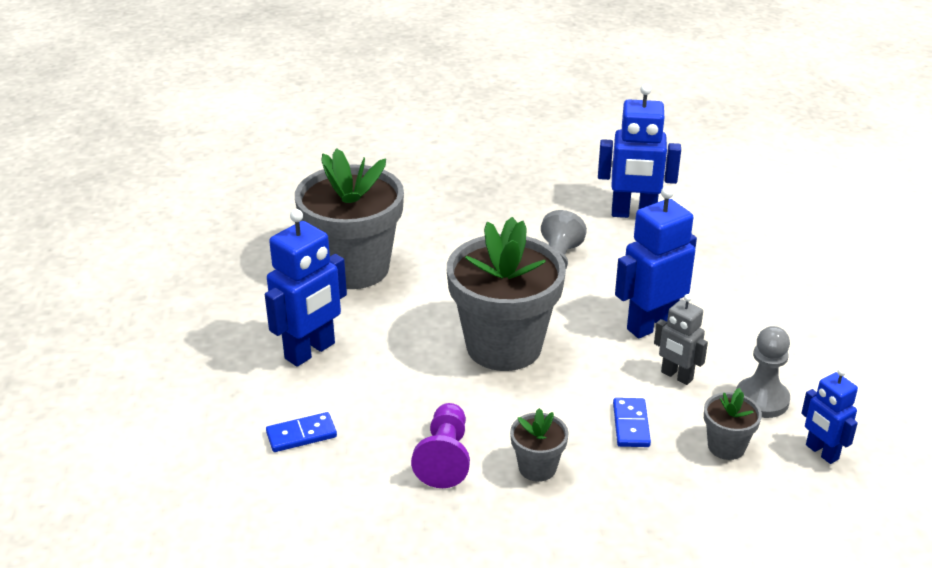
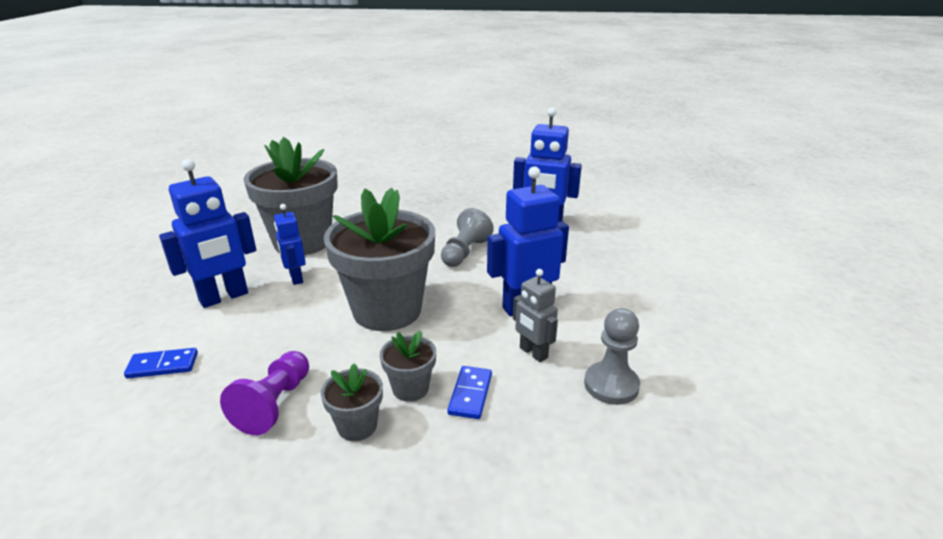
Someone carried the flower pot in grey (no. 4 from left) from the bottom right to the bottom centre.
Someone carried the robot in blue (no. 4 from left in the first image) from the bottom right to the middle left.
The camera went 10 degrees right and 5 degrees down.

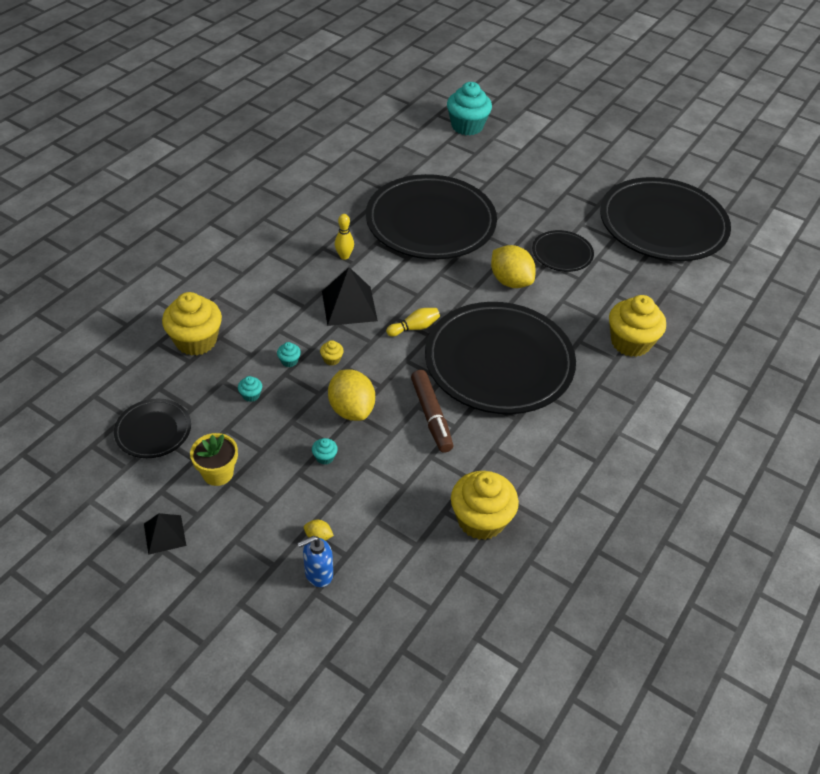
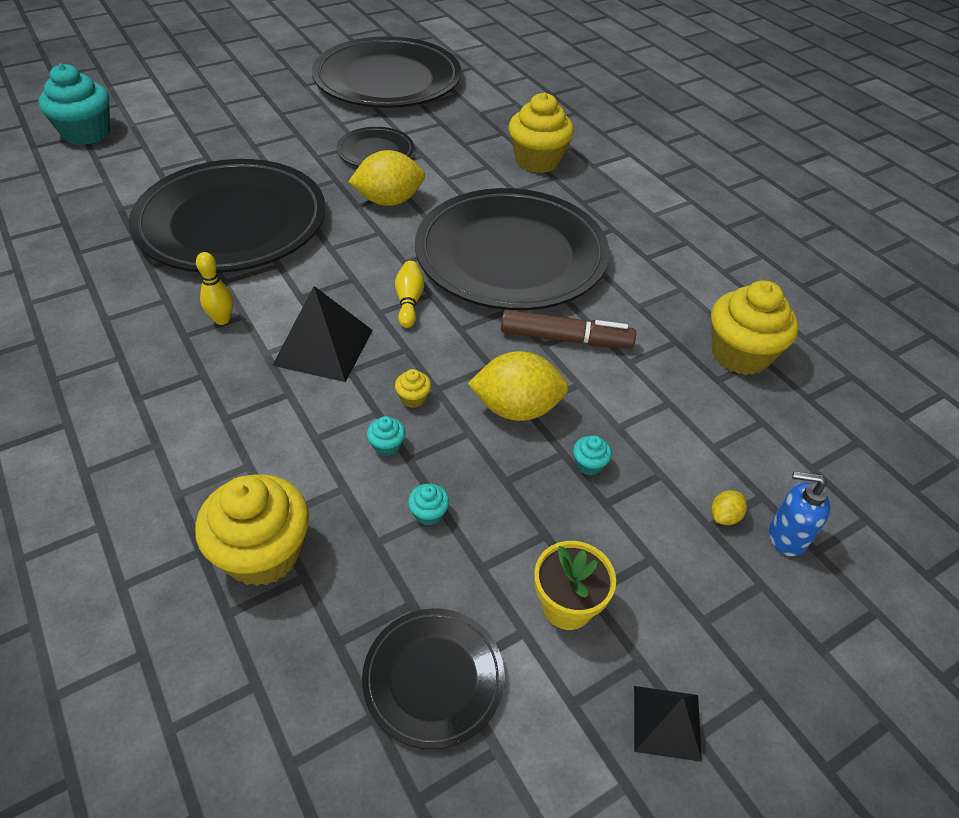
Someone rotated the soap dispenser in blue at the bottom centre by 105 degrees clockwise.
The camera went 65 degrees left and 0 degrees up.

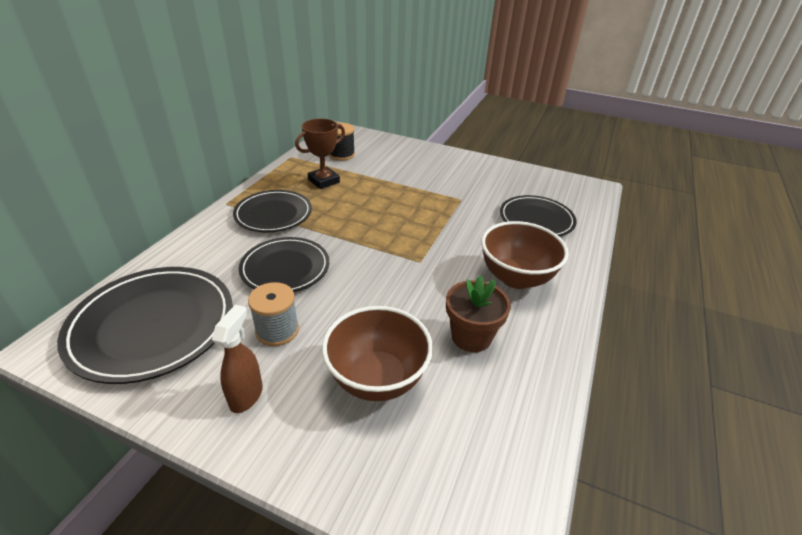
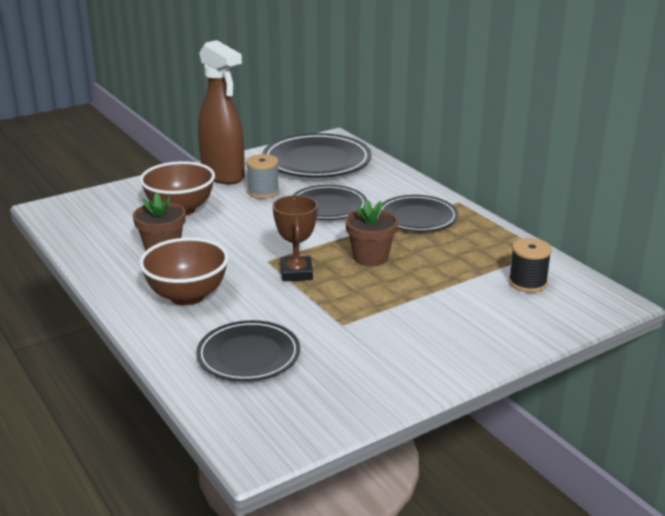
Someone scaled the spray bottle in brown at the bottom left by 2.01.
Someone carried the trophy in brown from the top centre to the centre.
Someone put down the flower pot in brown (no. 2 from left) at the centre.
The camera went 125 degrees right and 10 degrees down.

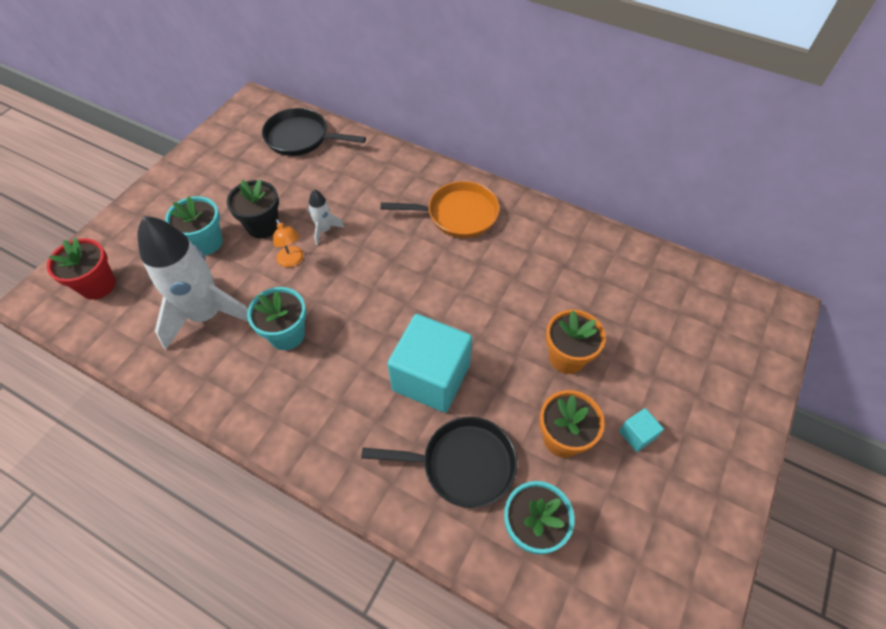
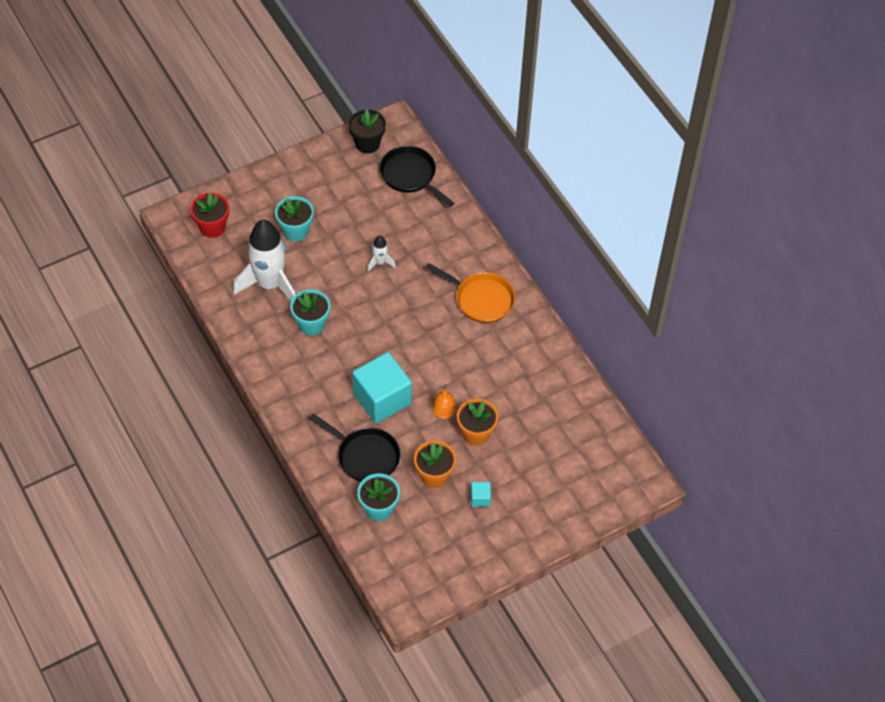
Someone carried the flower pot in black from the top left to the top centre.
Someone carried the lamp in orange from the middle left to the centre.
The camera went 30 degrees right and 0 degrees up.

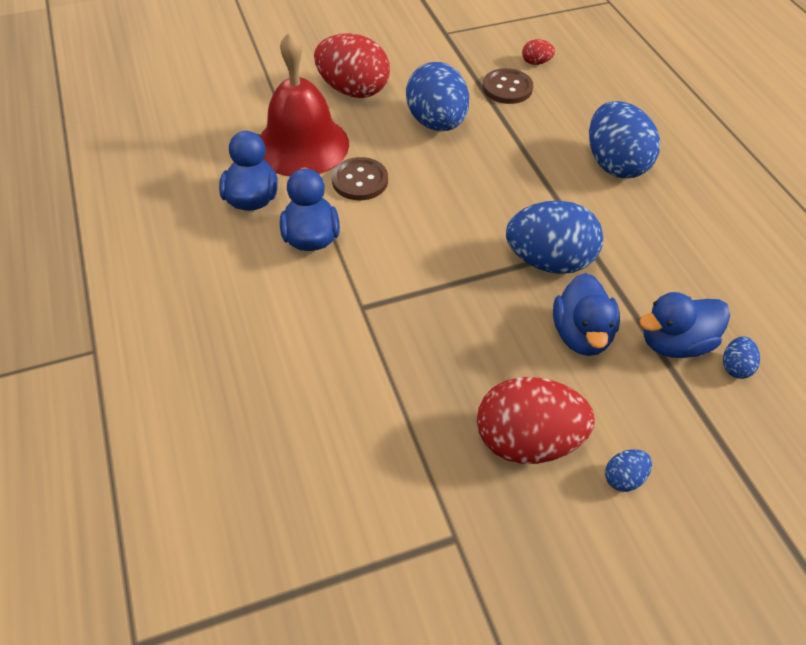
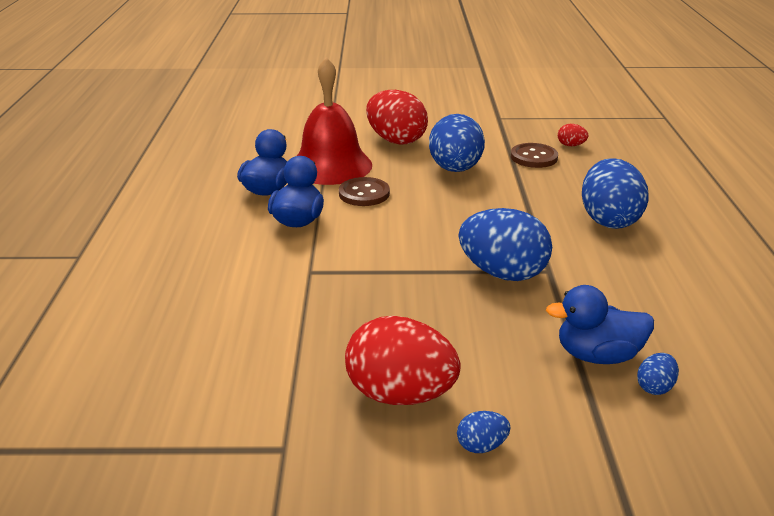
Someone took away the duck in blue (no. 3 from left) at the middle right.
The camera went 20 degrees right and 20 degrees down.

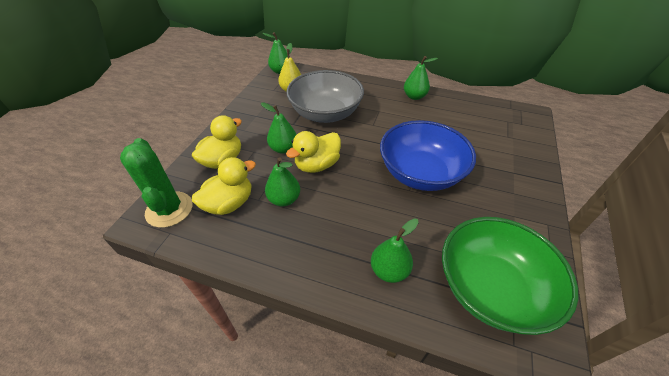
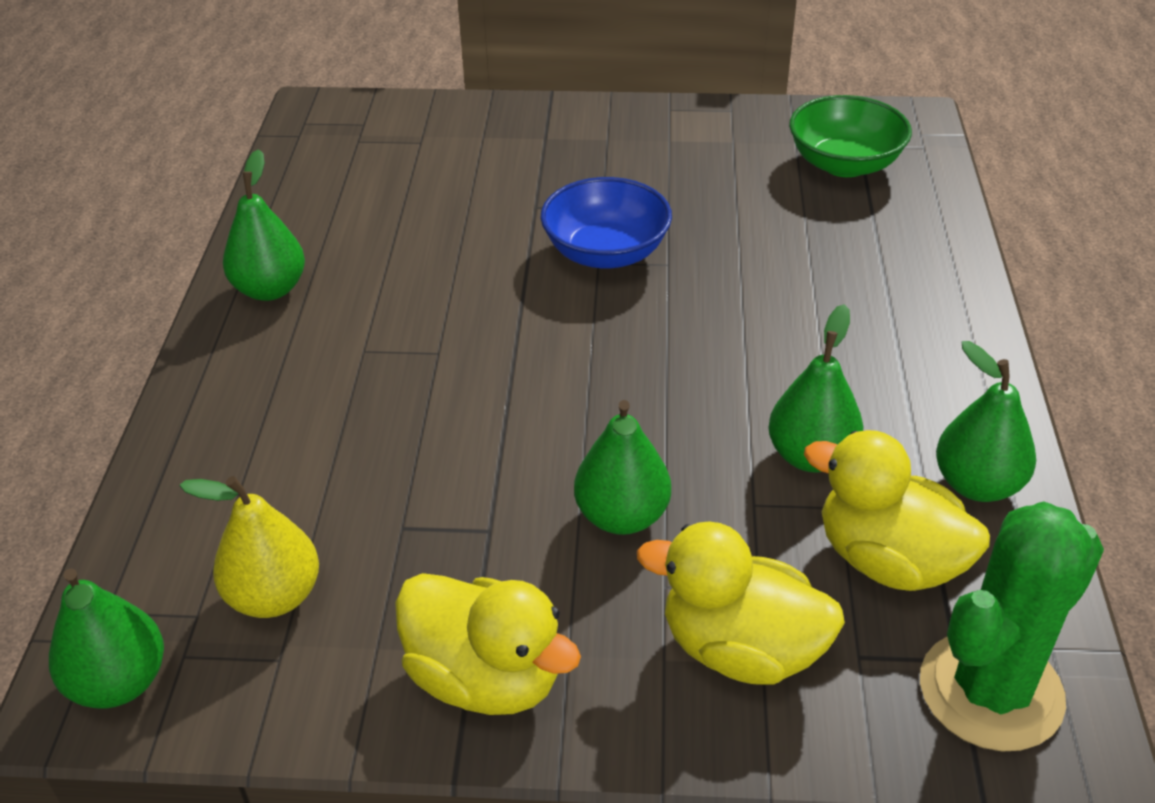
Someone took away the bowl in grey at the top centre.
Someone carried the duck in yellow (no. 3 from left in the first image) from the centre to the bottom centre.
Someone carried the pear in green (no. 4 from left in the first image) from the centre to the middle right.
Someone scaled the bowl in blue at the centre by 0.61.
Someone scaled the bowl in green at the bottom right by 0.61.
The camera went 105 degrees left and 5 degrees down.

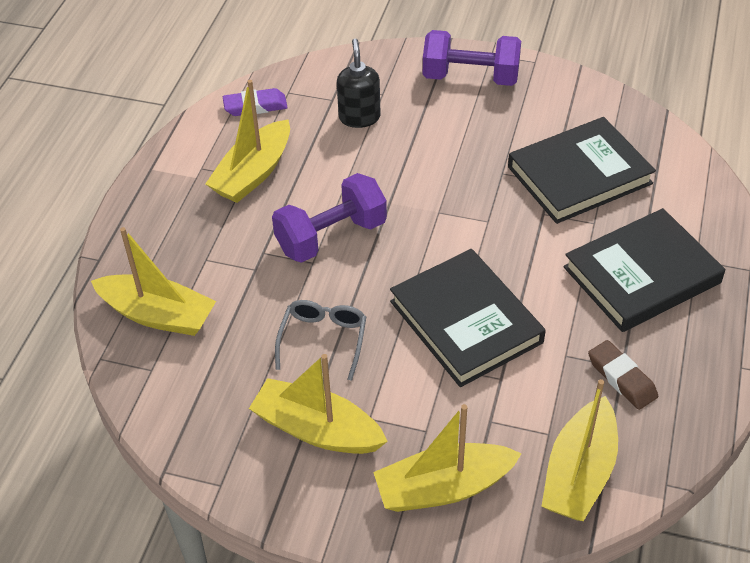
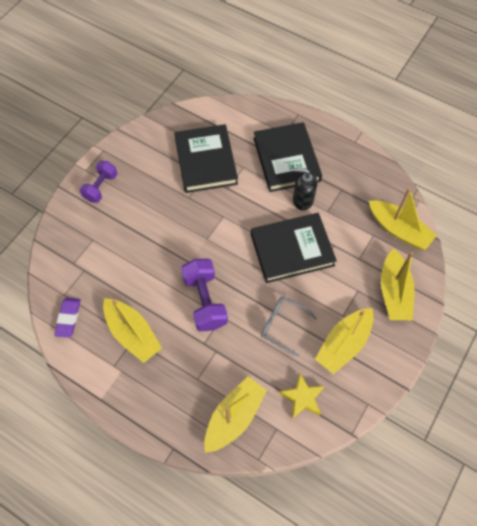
Someone carried the soap dispenser in black from the top centre to the centre.
Someone scaled the dumbbell in purple (no. 2 from left in the first image) at the top centre by 0.67.
Someone took away the eraser in brown at the middle right.
Someone put down the star in yellow at the bottom centre.
The camera went 75 degrees left and 15 degrees up.

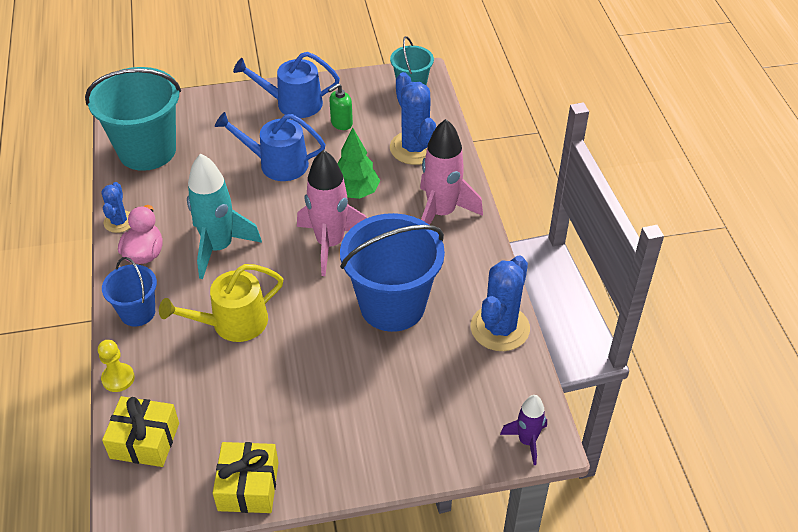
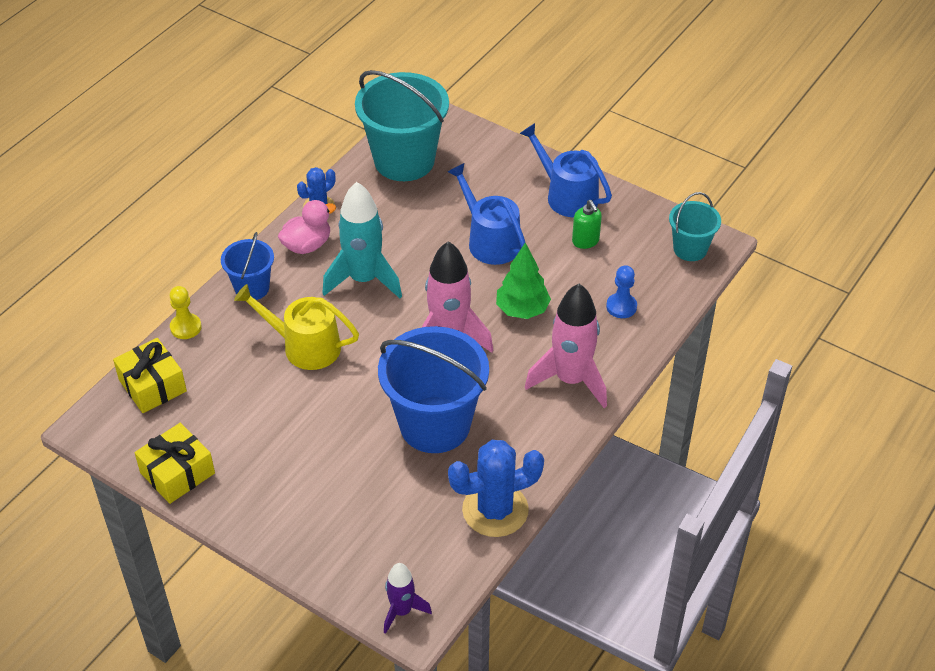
Someone rotated the soap dispenser in green at the top centre by 120 degrees counterclockwise.
Someone swapped the cactus in blue (no. 2 from left) at the top centre for the pawn in blue at the centre.
The camera went 45 degrees right and 0 degrees up.

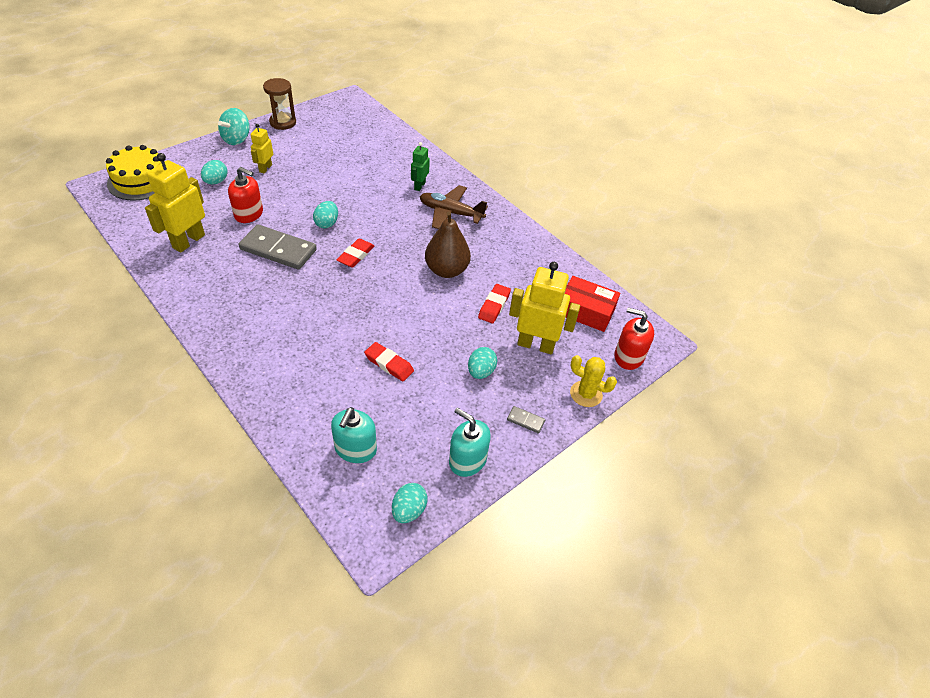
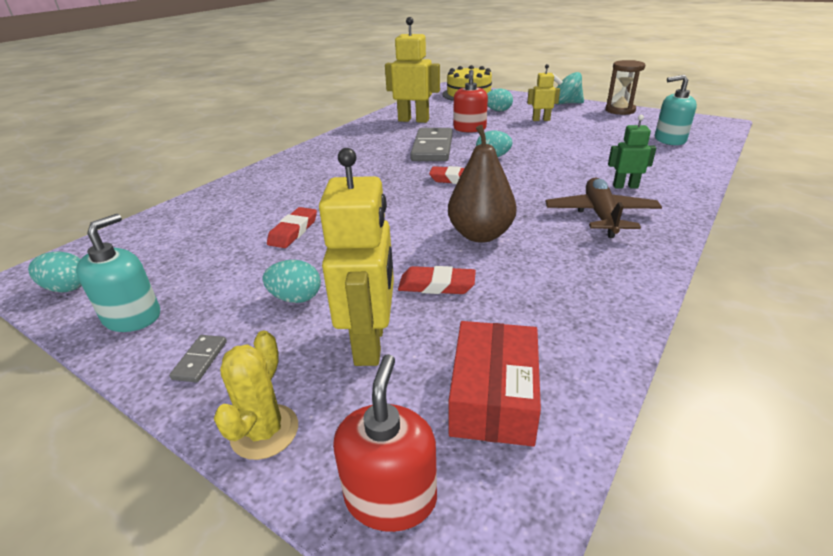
Someone carried the soap dispenser in turquoise (no. 1 from left in the first image) from the centre to the top right.
The camera went 80 degrees right and 15 degrees down.

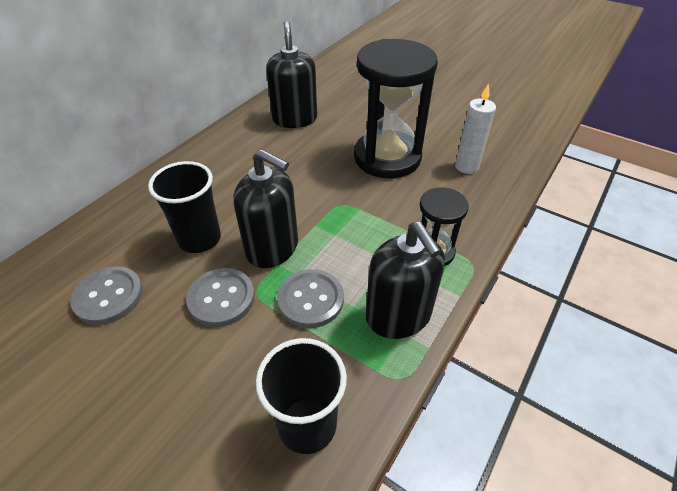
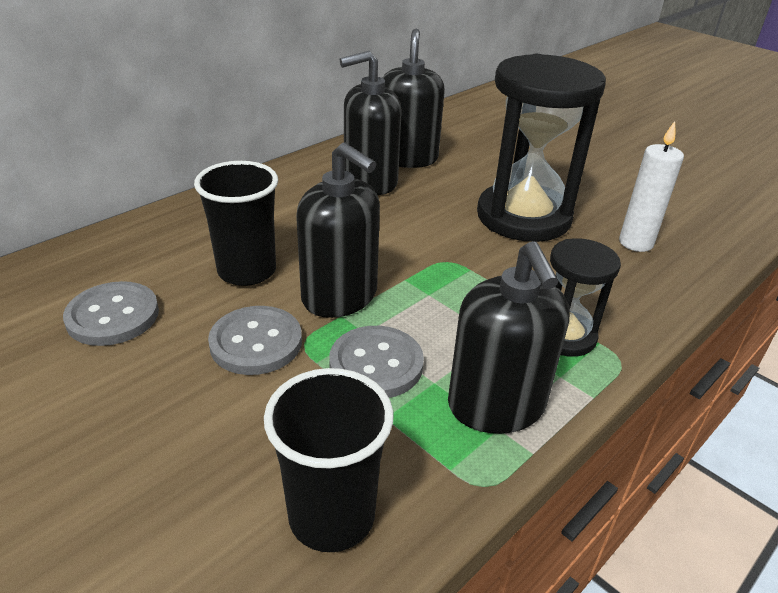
Someone put down the soap dispenser in black (no. 2 from left) at the top centre.
The camera went 10 degrees right and 10 degrees down.

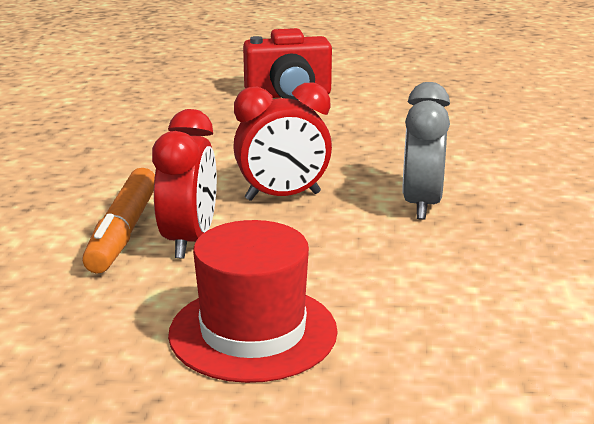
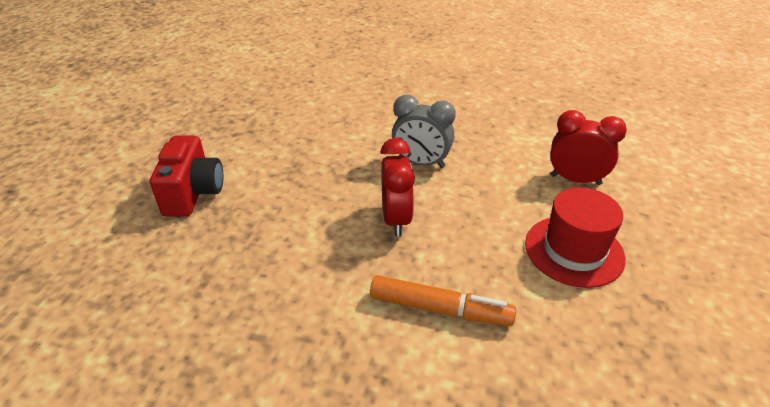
Someone carried the clock in red (no. 1 from left in the first image) from the middle left to the middle right.
The camera went 80 degrees left and 15 degrees up.

